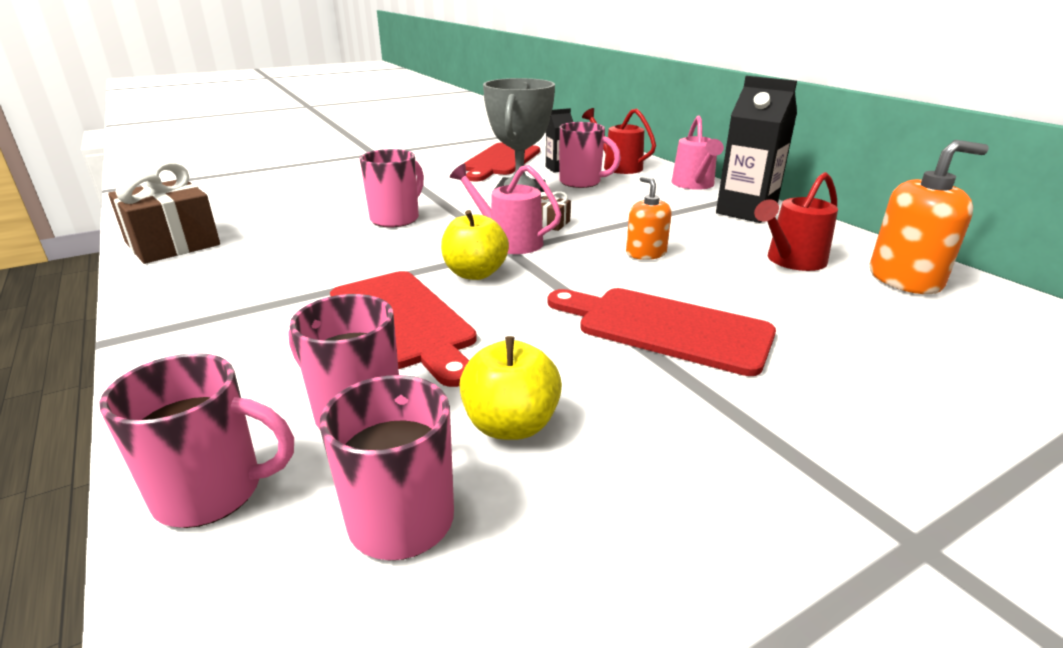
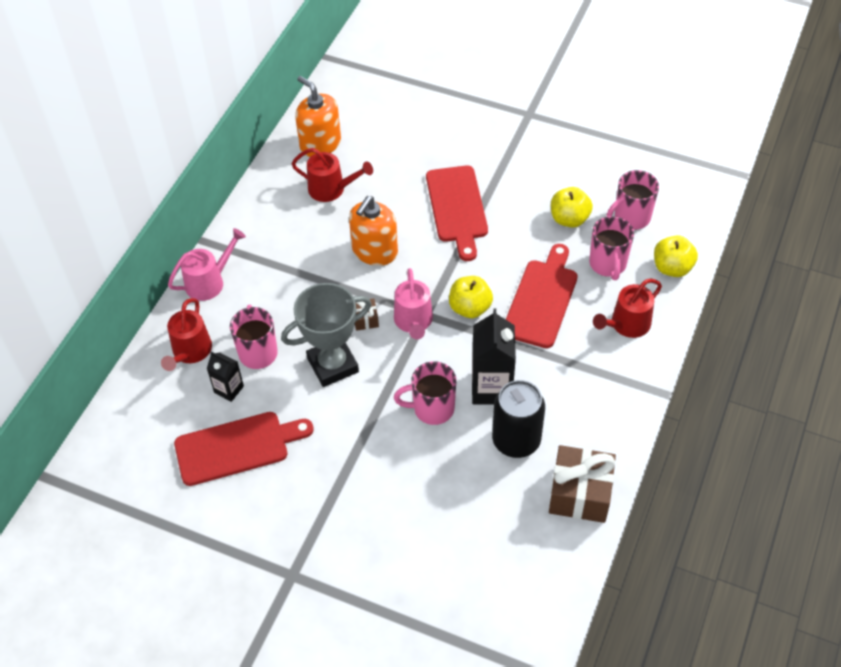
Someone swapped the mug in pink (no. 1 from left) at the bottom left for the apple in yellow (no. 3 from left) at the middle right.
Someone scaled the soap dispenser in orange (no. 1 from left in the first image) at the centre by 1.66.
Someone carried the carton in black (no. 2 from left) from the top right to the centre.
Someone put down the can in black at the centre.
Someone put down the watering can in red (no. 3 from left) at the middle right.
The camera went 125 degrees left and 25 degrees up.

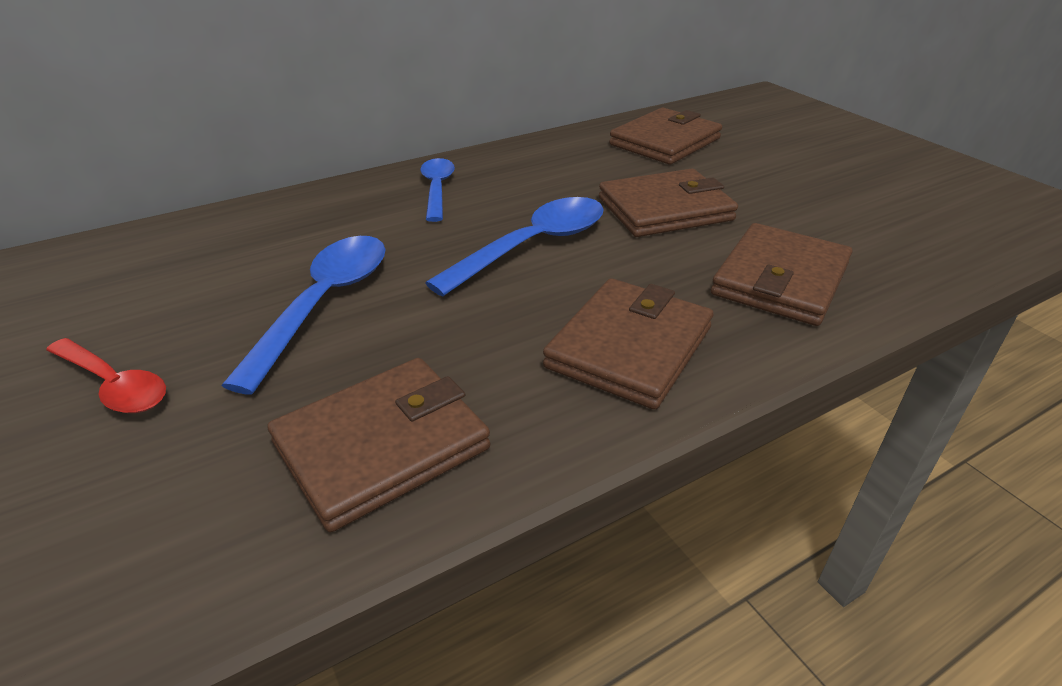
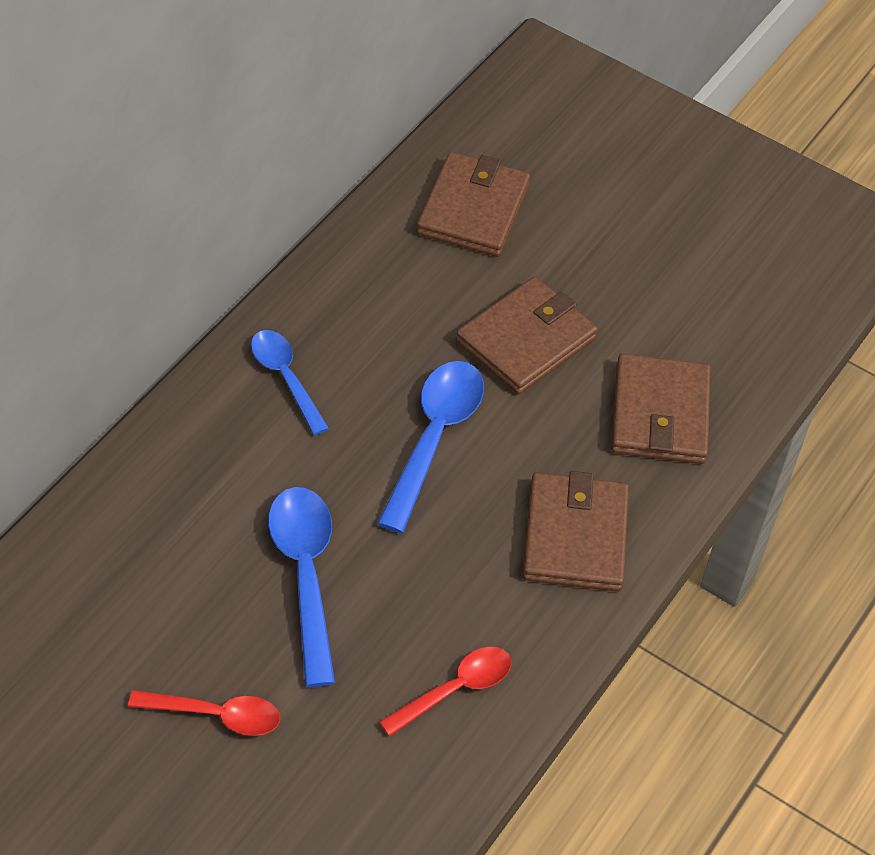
Someone swapped the wallet in brown (no. 1 from left) at the centre for the spoon in red (no. 2 from left) at the bottom centre.
The camera went 30 degrees left and 15 degrees up.

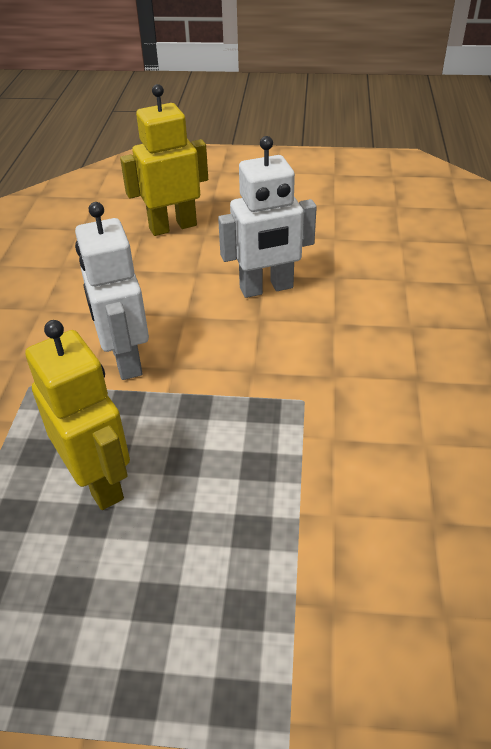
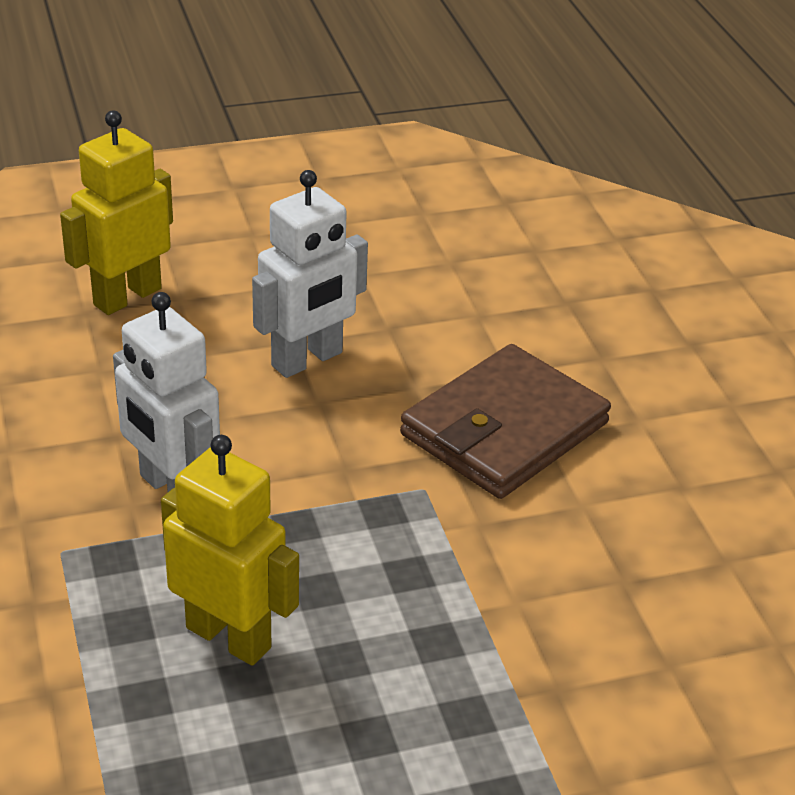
Someone put down the wallet in brown at the centre.
The camera went 25 degrees left and 5 degrees down.

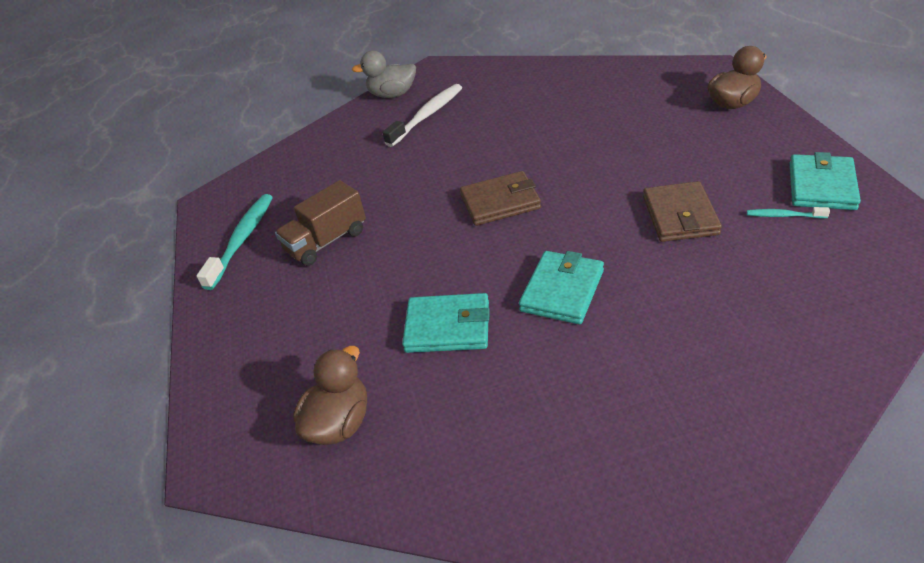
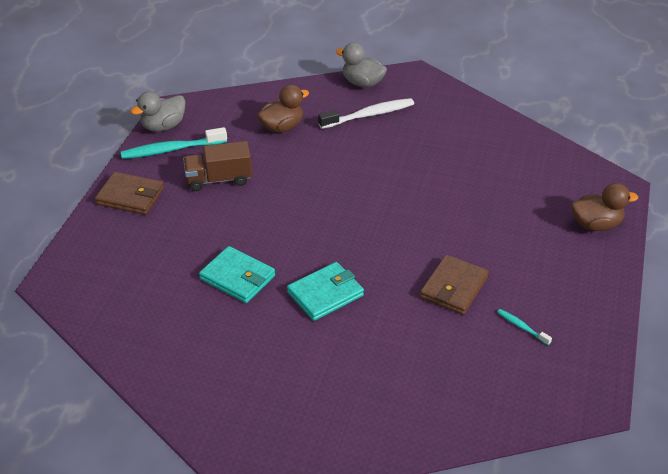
Someone rotated the toothbrush in turquoise (no. 1 from left) at the middle left by 150 degrees counterclockwise.
Someone carried the duck in brown (no. 1 from left) from the bottom centre to the top centre.
Someone carried the wallet in brown (no. 1 from left) from the centre to the middle left.
Someone took away the wallet in turquoise (no. 3 from left) at the top right.
Someone put down the duck in grey (no. 1 from left) at the top left.
The camera went 25 degrees right and 0 degrees up.

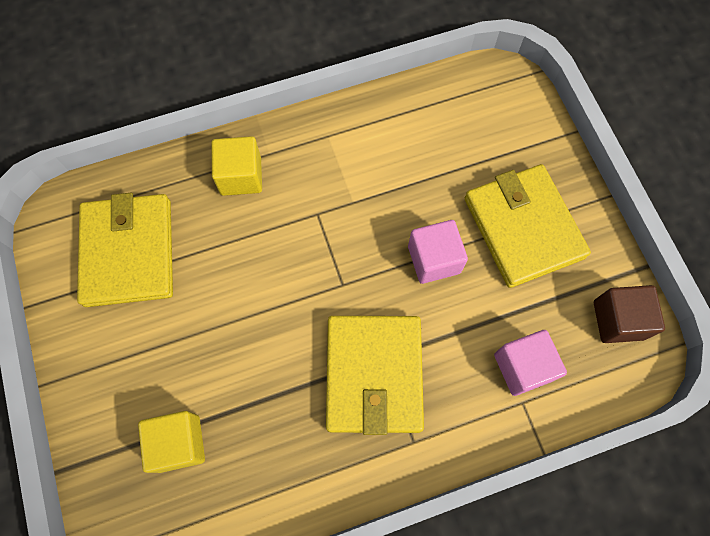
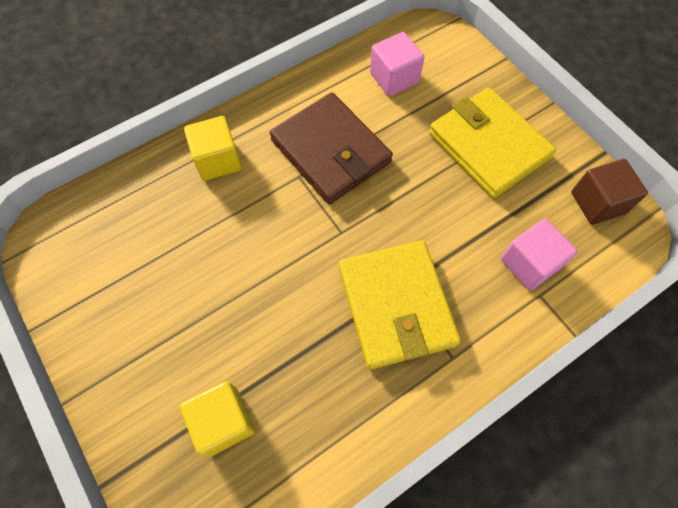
Someone took away the wallet in yellow (no. 1 from left) at the middle left.
Someone carried the cube in pink (no. 1 from left) from the centre to the top centre.
Someone put down the wallet in brown at the top centre.
The camera went 15 degrees left and 5 degrees down.

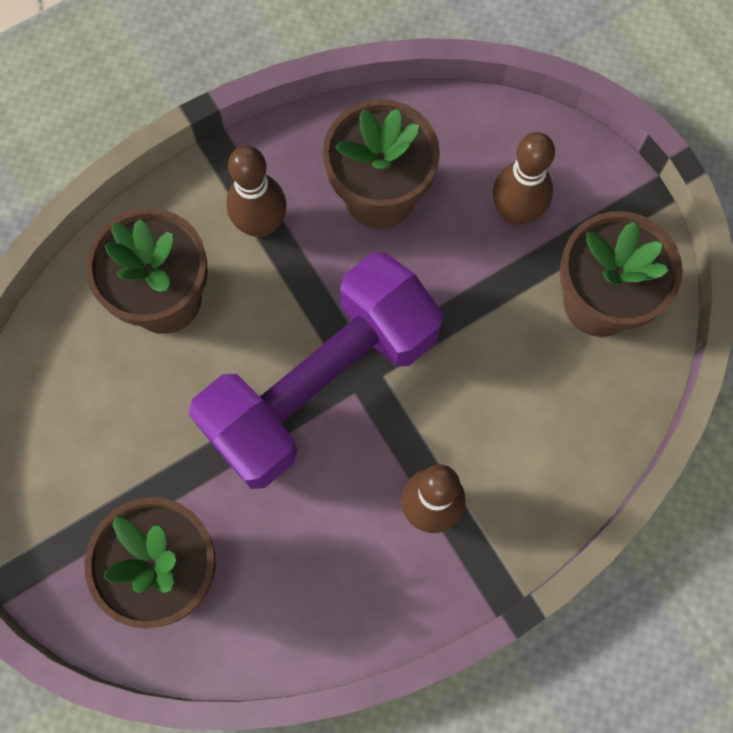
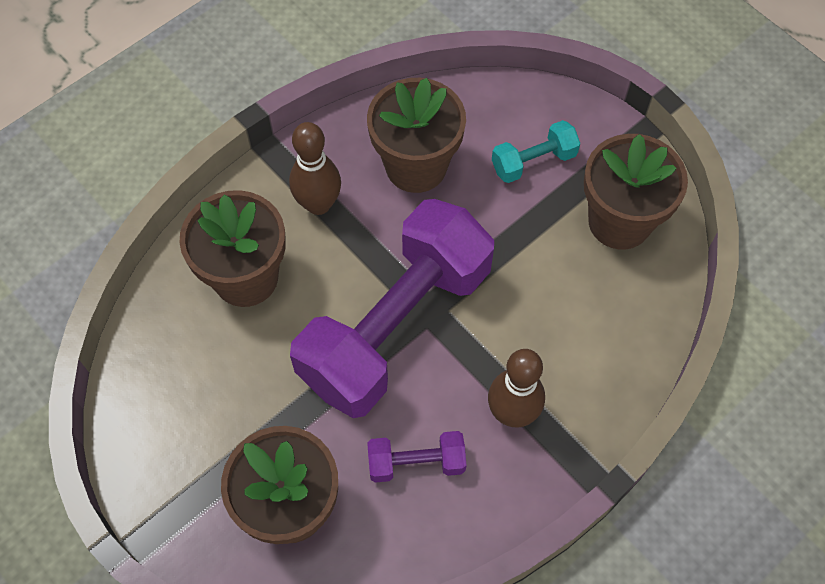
Someone swapped the bowling pin in brown (no. 3 from left) at the top right for the dumbbell in turquoise at the top centre.
Someone put down the dumbbell in purple (no. 2 from left) at the bottom centre.
The camera went 10 degrees left and 10 degrees down.

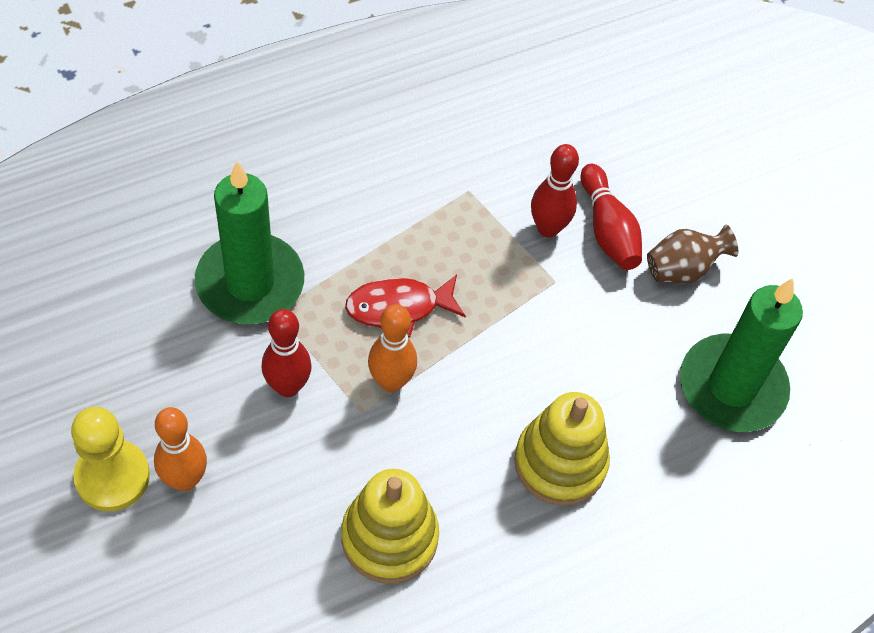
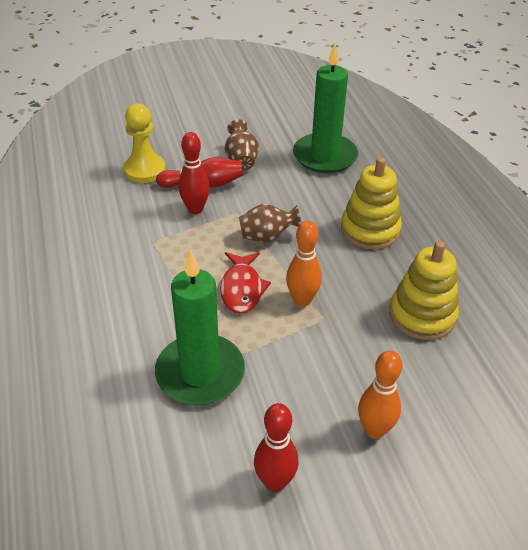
Someone carried the pawn in yellow from the bottom left to the top left.
Someone carried the bowling pin in red (no. 1 from left in the first image) from the middle left to the bottom centre.
Someone put down the vase in brown (no. 2 from left) at the centre.
The camera went 75 degrees left and 15 degrees down.

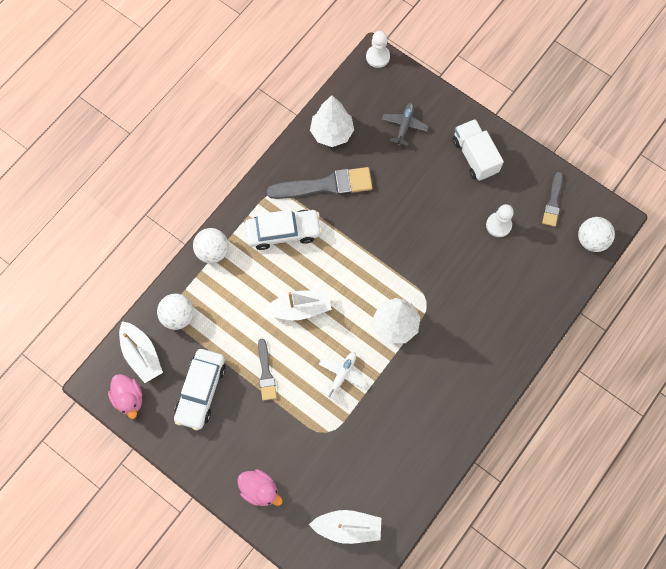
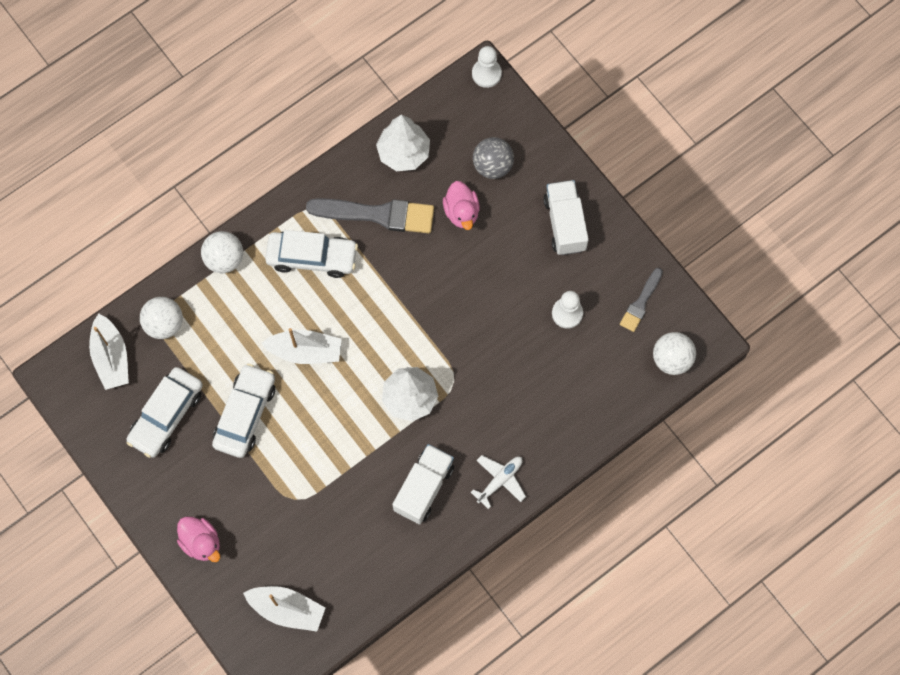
Someone carried the duck in pink (no. 1 from left in the first image) from the bottom left to the top centre.
Someone swapped the brush in grey (no. 1 from left) at the centre for the car in white (no. 2 from left) at the middle left.
Someone carried the plane in white from the centre to the bottom centre.
Someone swapped the plane in grey at the top centre for the ball in grey at the top centre.
Someone put down the truck in white (no. 1 from left) at the bottom centre.
The camera went 15 degrees right and 0 degrees up.

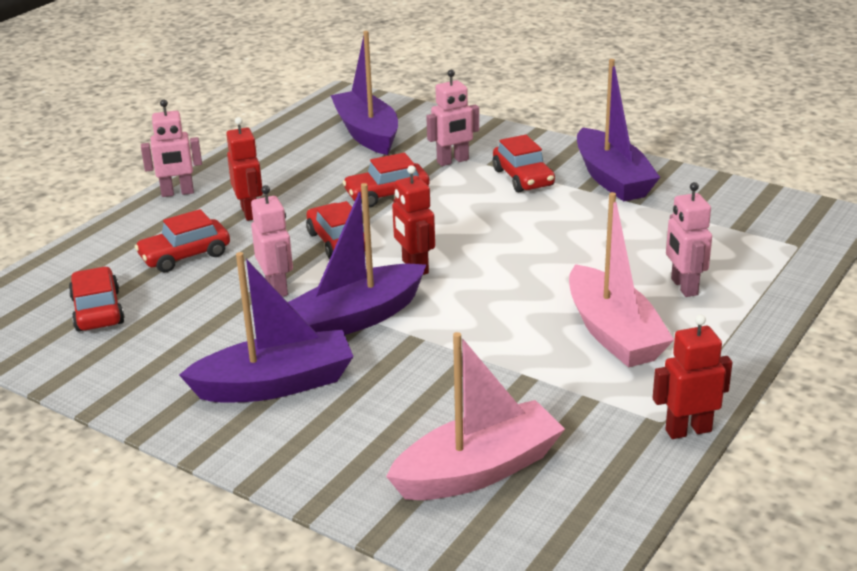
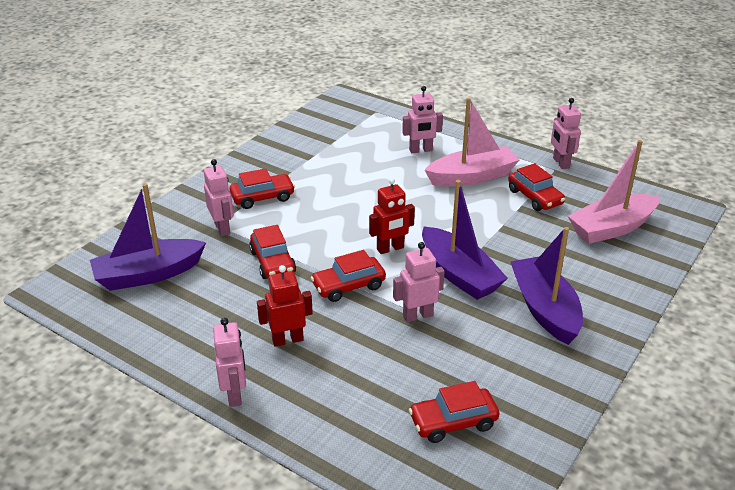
Someone carried the car in red (no. 2 from left in the first image) from the middle left to the middle right.
Someone rotated the boat in pink (no. 1 from left in the first image) at the bottom centre by 90 degrees counterclockwise.
Someone took away the boat in purple (no. 4 from left) at the top right.
Someone repainted the robot in red (no. 3 from left) at the middle right, which became the robot in pink (no. 5 from left) at the top right.
The camera went 90 degrees left and 5 degrees up.

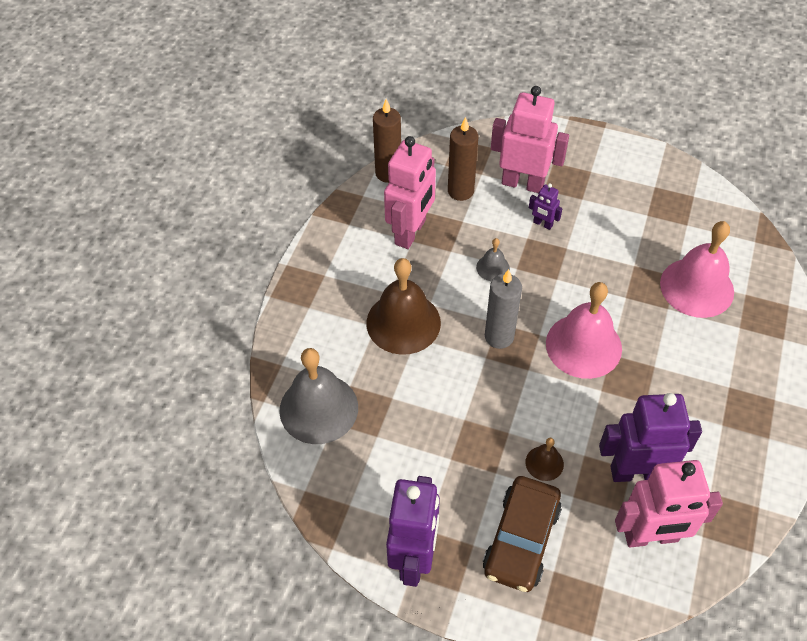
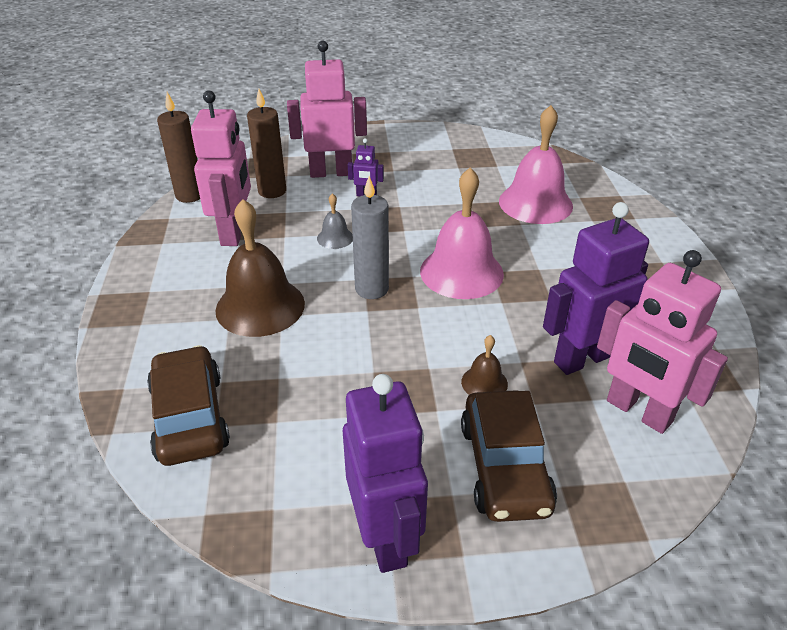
Someone swapped the bell in grey (no. 1 from left) at the centre for the car in brown (no. 1 from left) at the middle left.
Someone rotated the robot in pink (no. 3 from left) at the bottom right by 75 degrees clockwise.
The camera went 25 degrees left and 15 degrees down.

